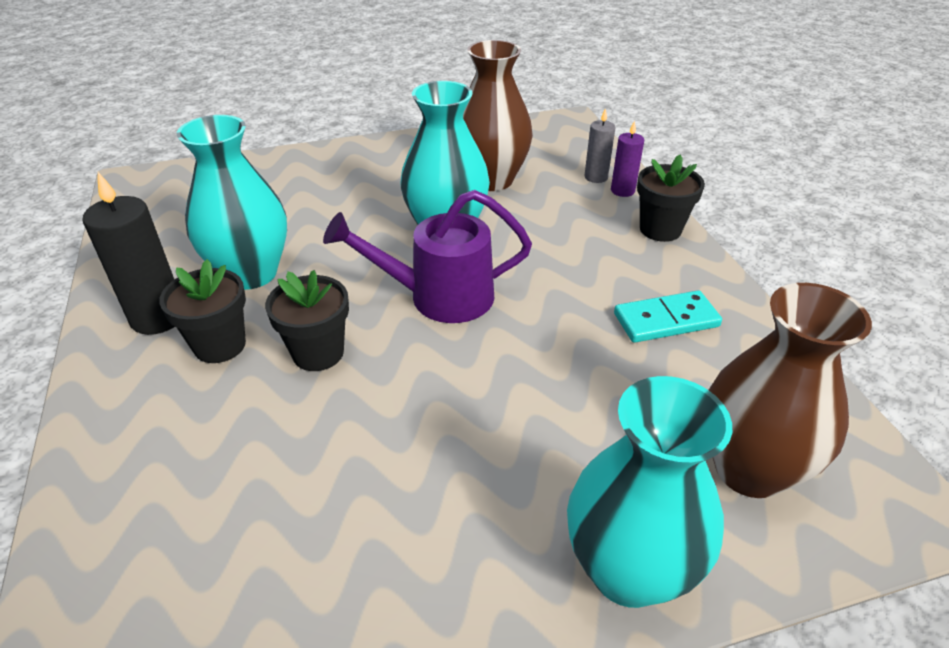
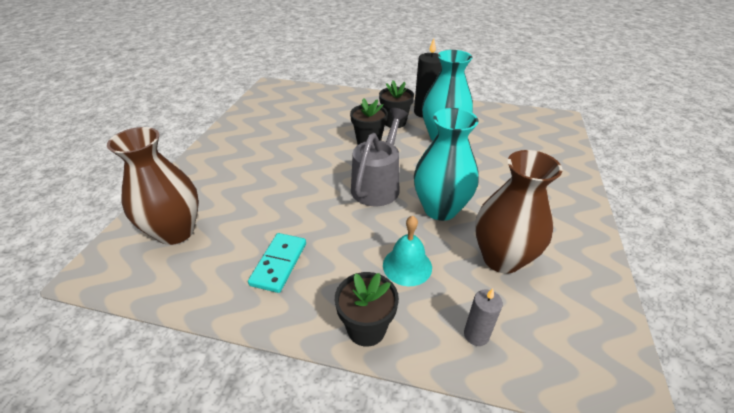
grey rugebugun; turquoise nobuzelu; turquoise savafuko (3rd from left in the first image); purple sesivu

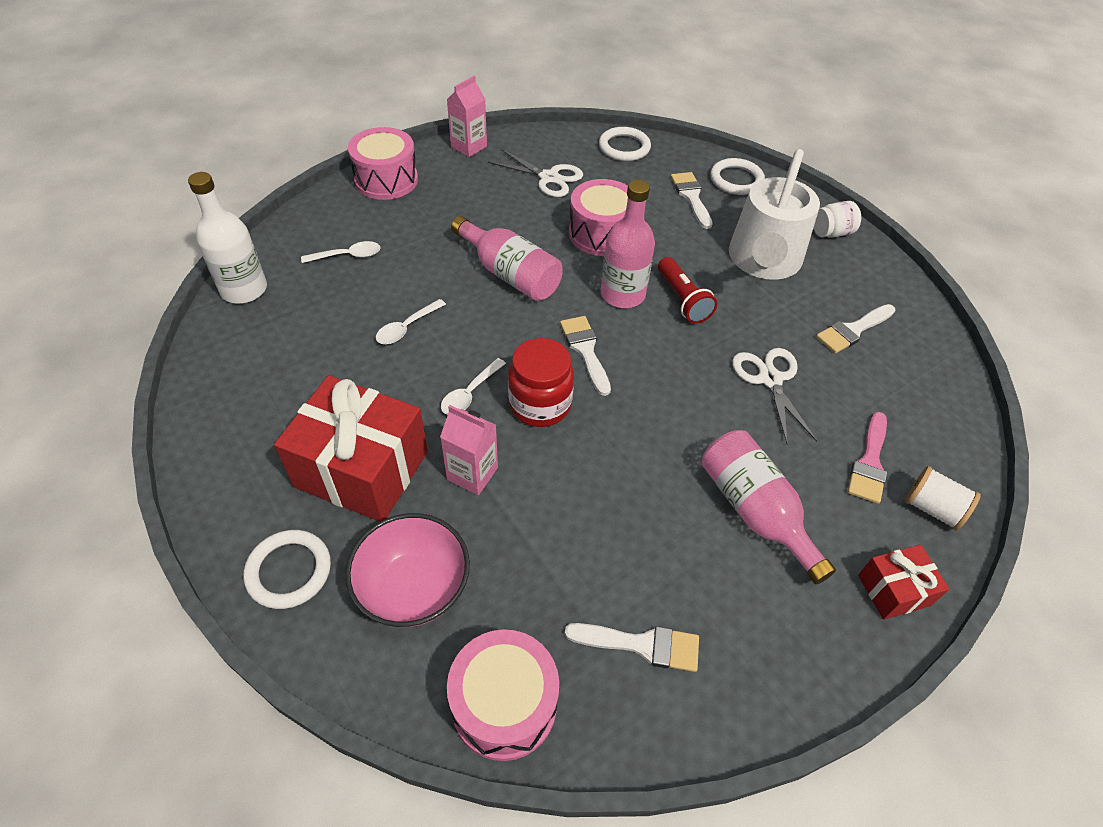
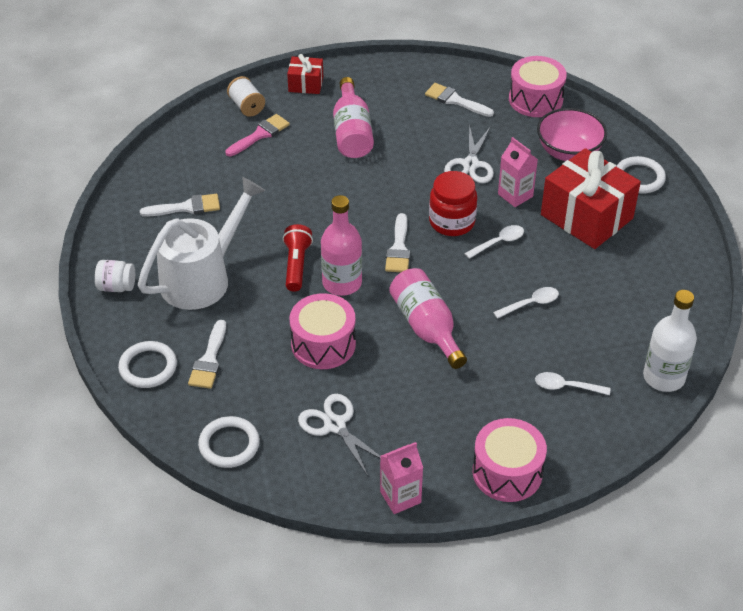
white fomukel (2nd from left)

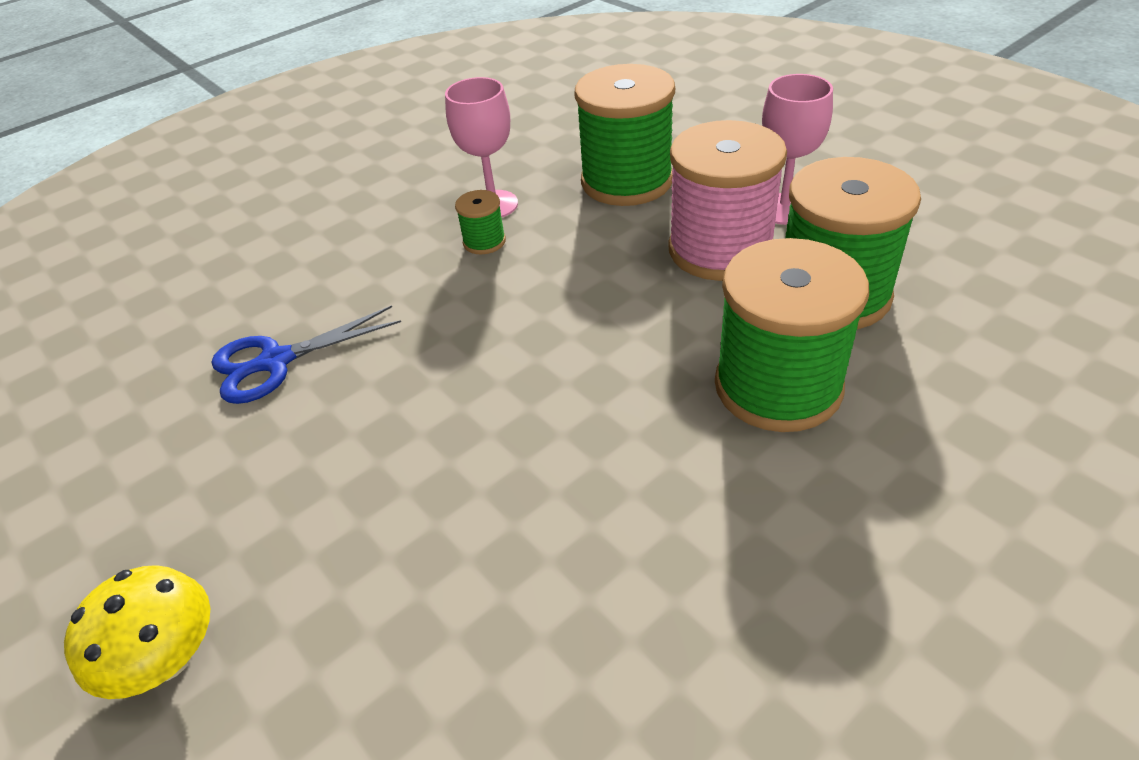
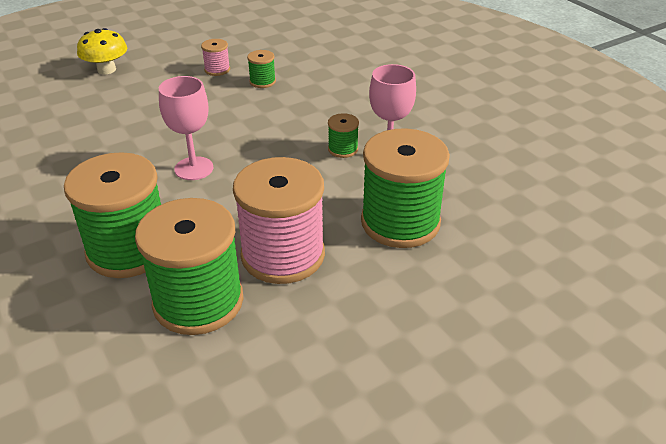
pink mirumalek (1st from left); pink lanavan (1st from left); green lanavan (3rd from left)

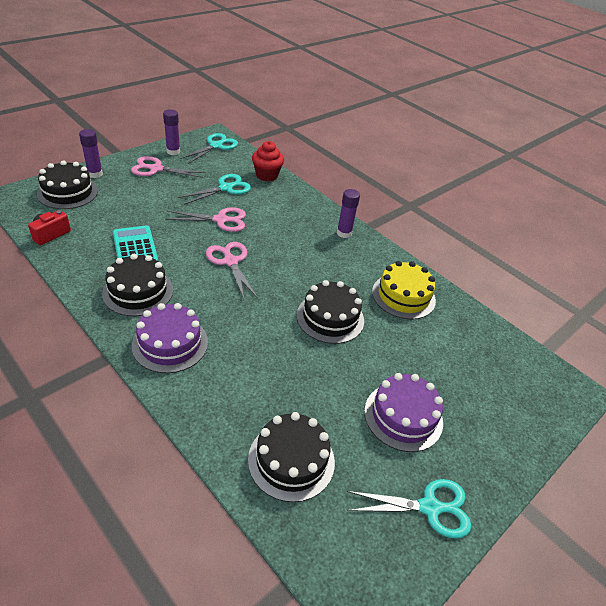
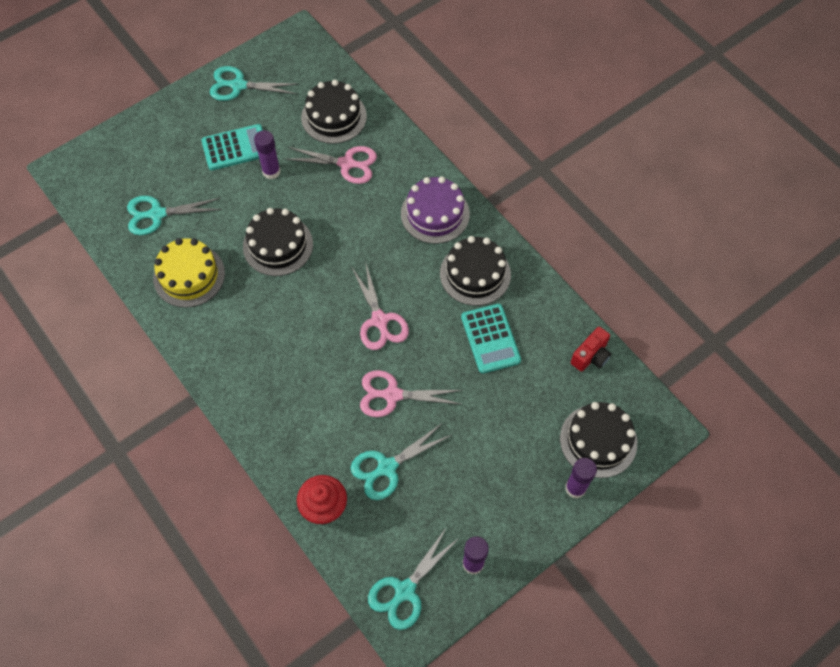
turquoise fomukel (1st from left); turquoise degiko (1st from left); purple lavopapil (1st from left); pink fomukel (1st from left)

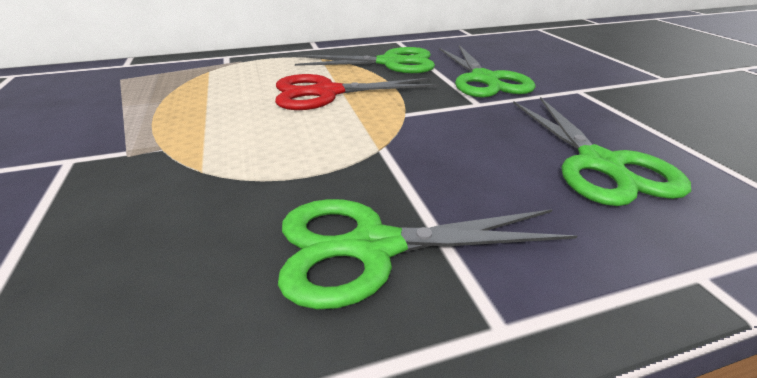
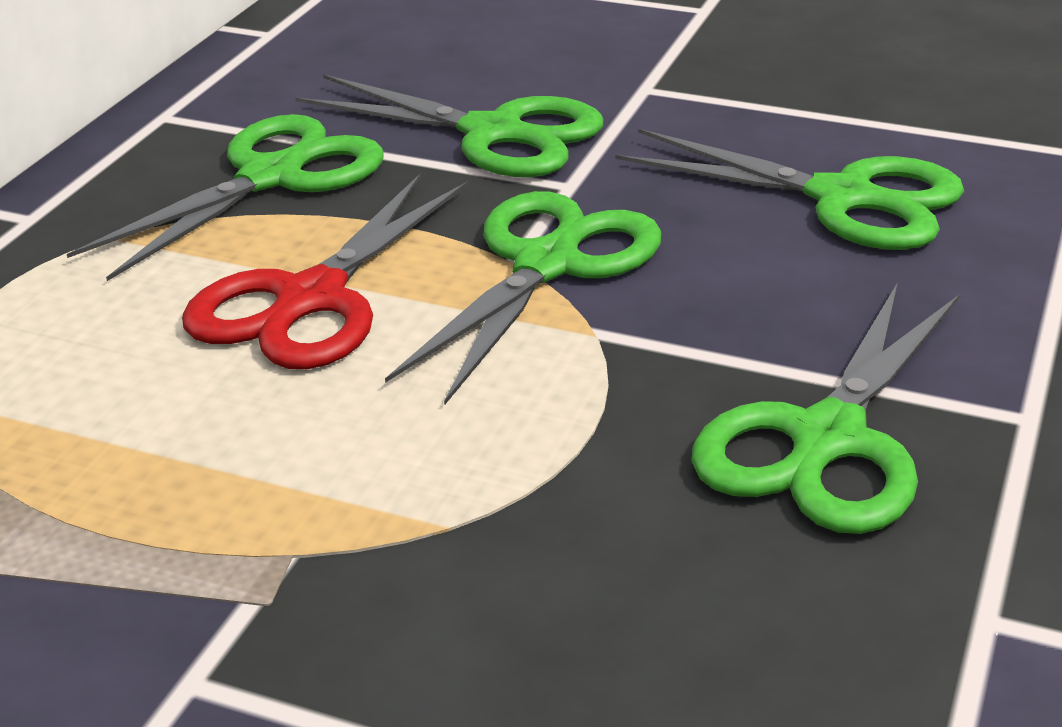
green fomukel (3rd from left)

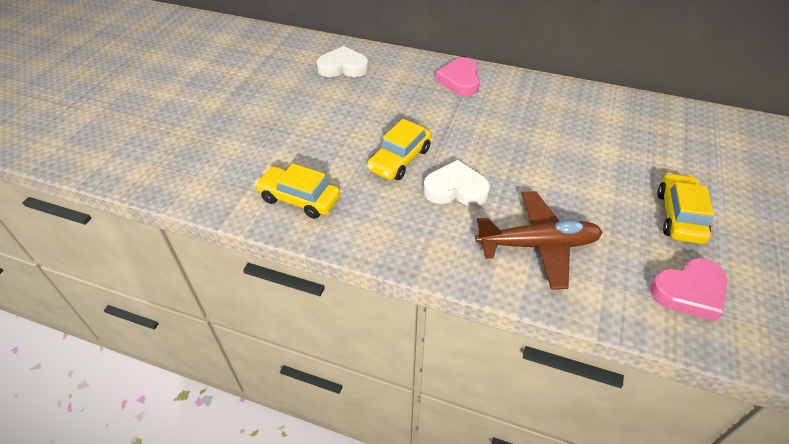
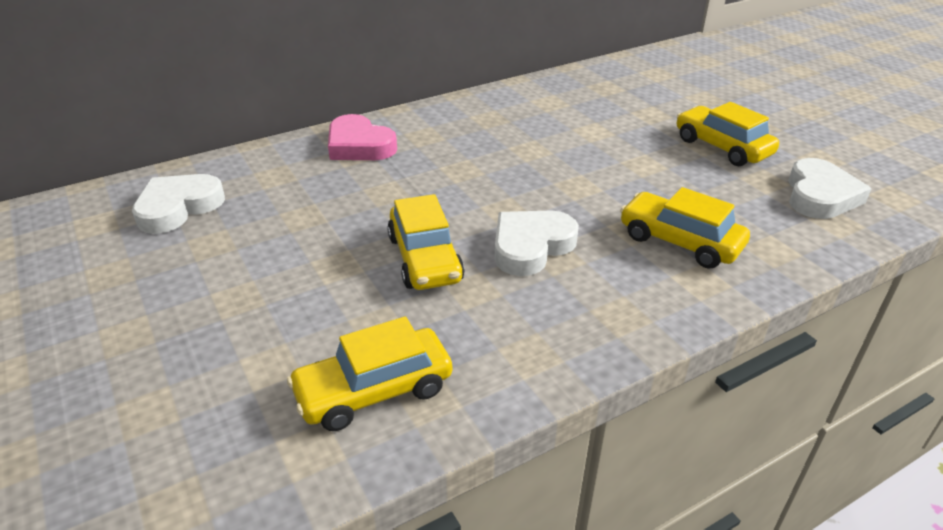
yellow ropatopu (3rd from left); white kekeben (3rd from left)

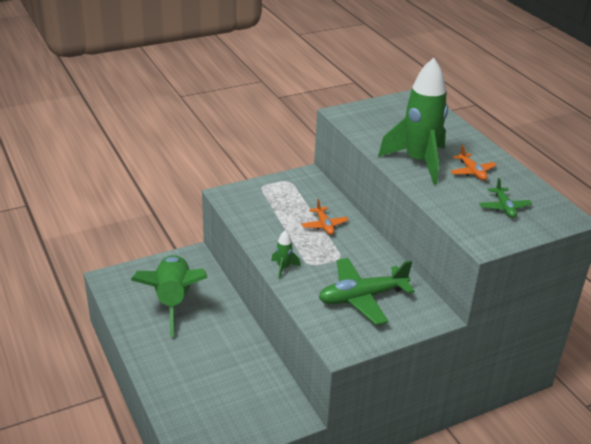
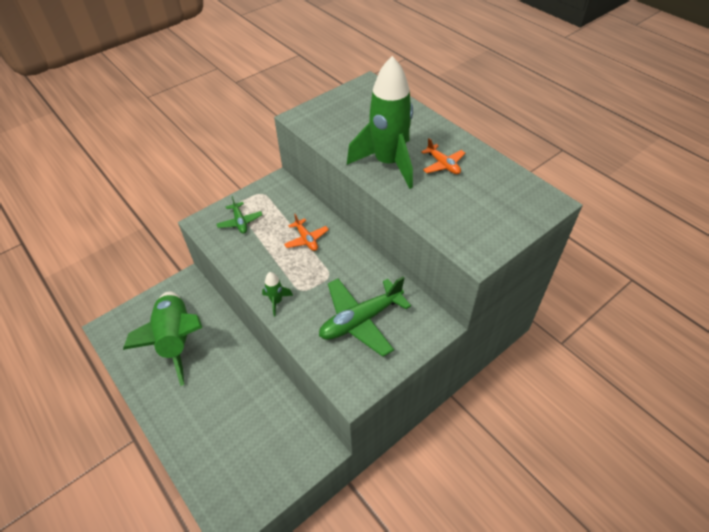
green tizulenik (1st from left)

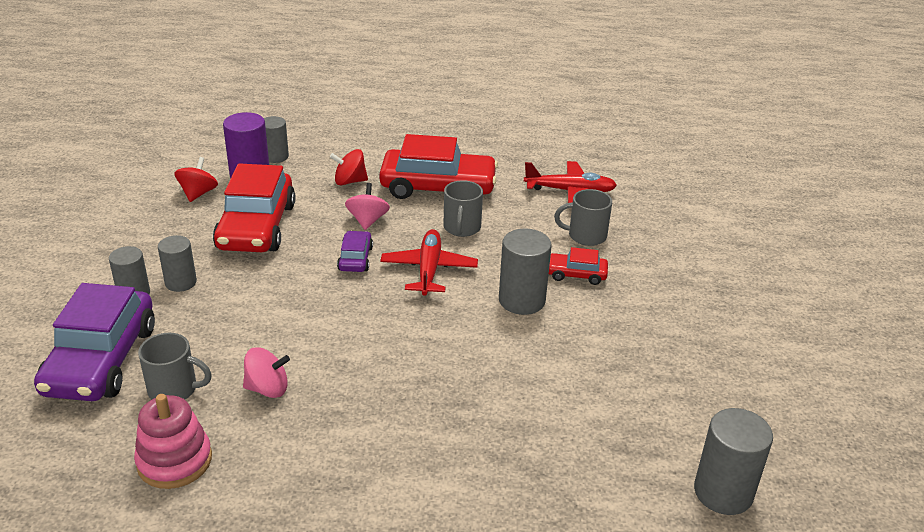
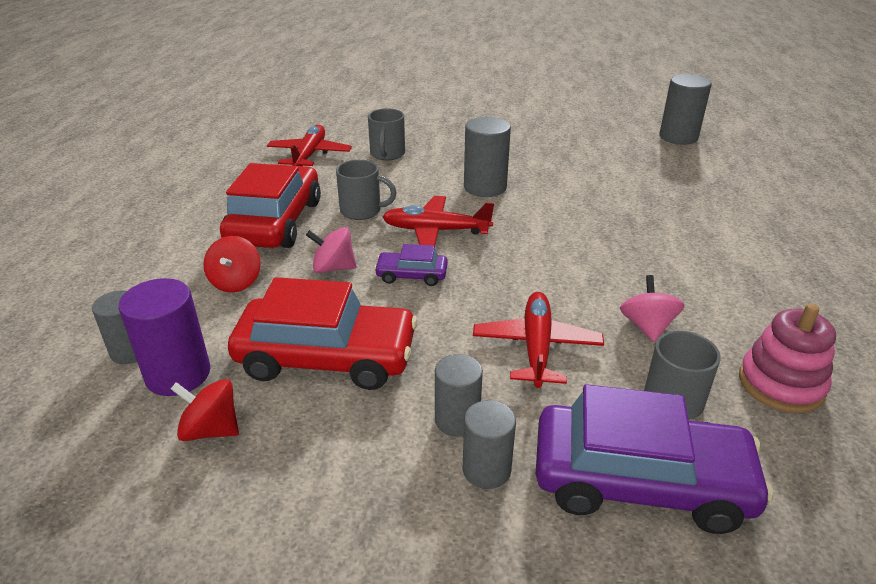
red tizulenik (3rd from left); red ropatopu (3rd from left in the first image)

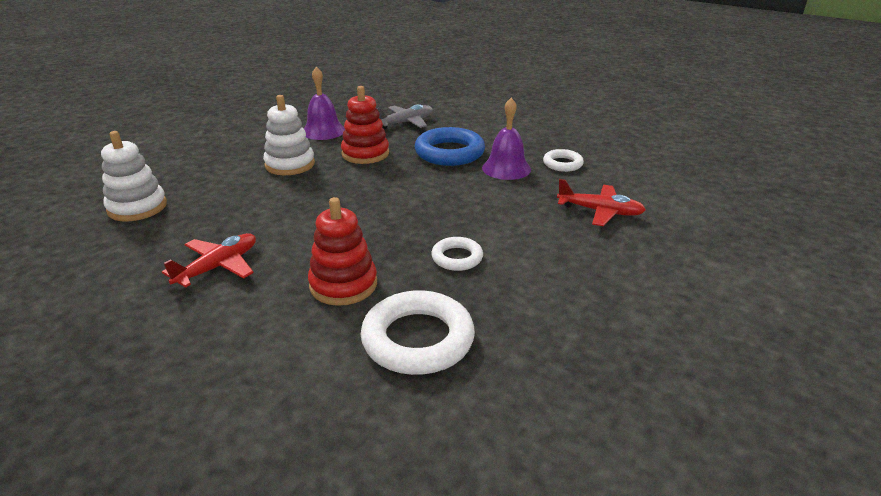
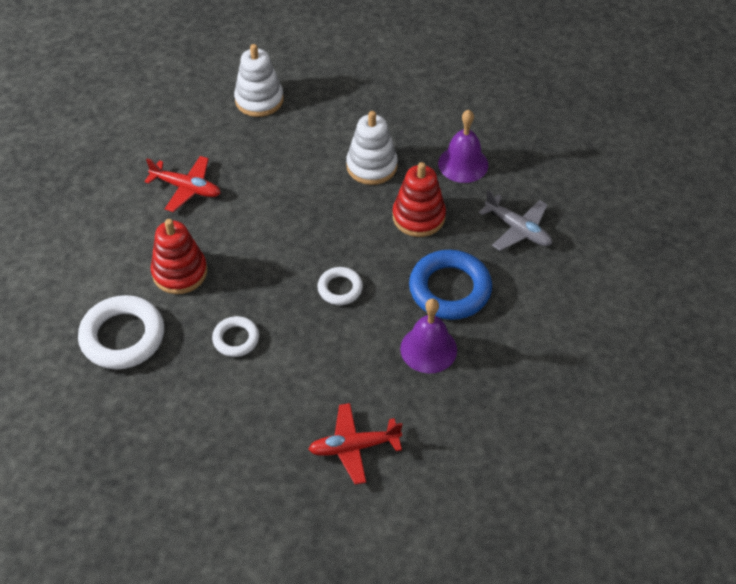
red tizulenik (2nd from left); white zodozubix (3rd from left)

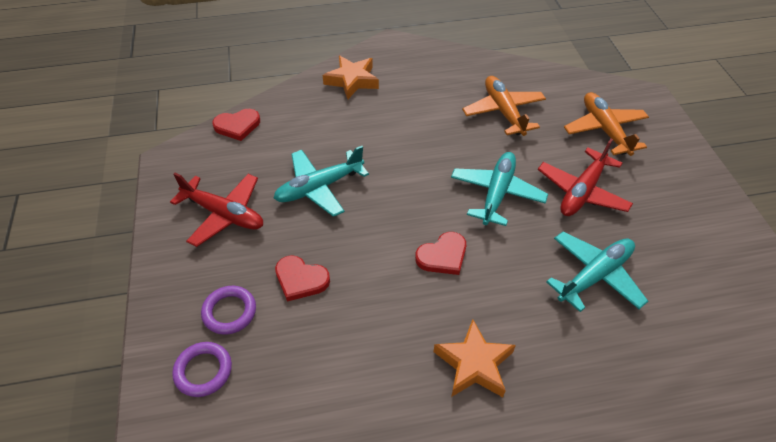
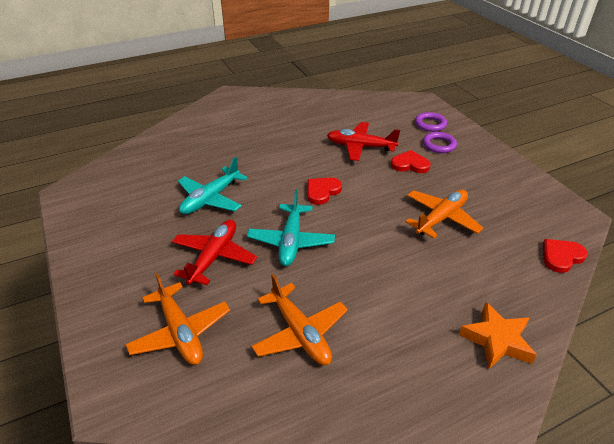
red tizulenik (2nd from left); orange tizulenik (3rd from left); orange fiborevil (2nd from left in the first image)

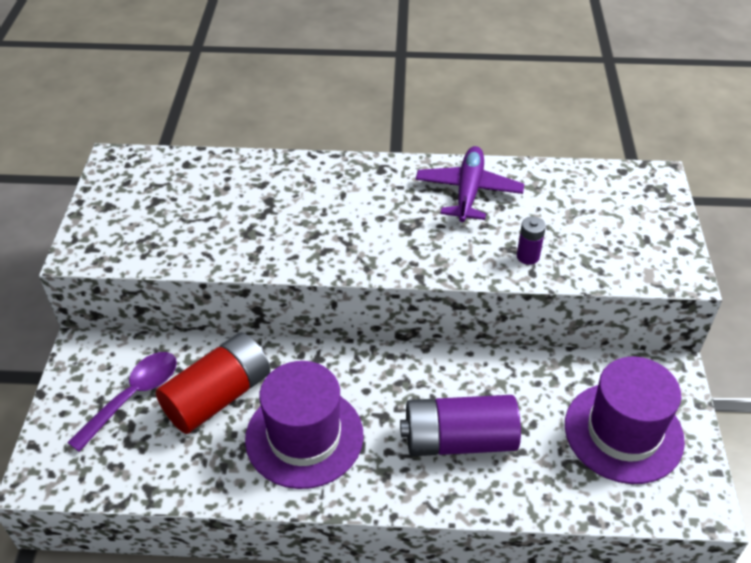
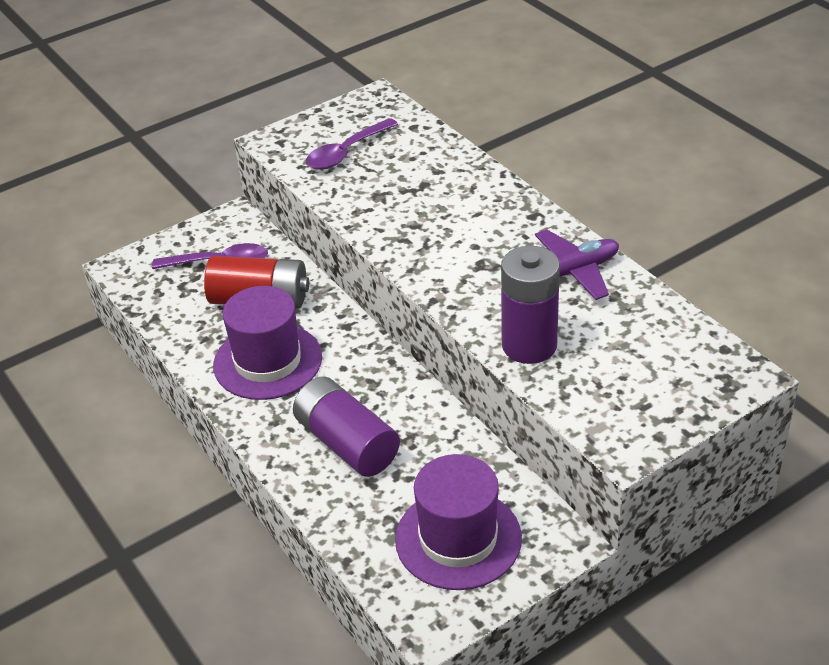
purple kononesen (2nd from left); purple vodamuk (2nd from left)

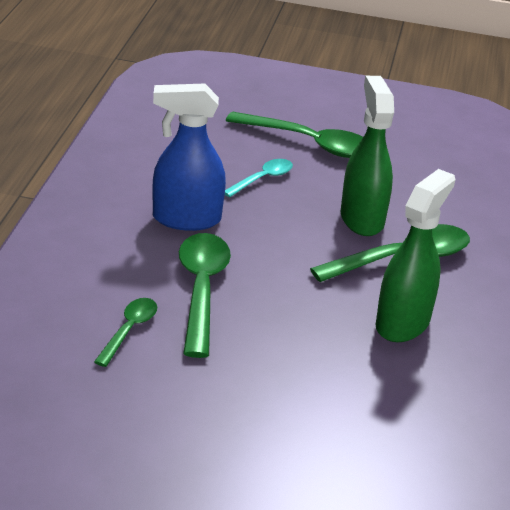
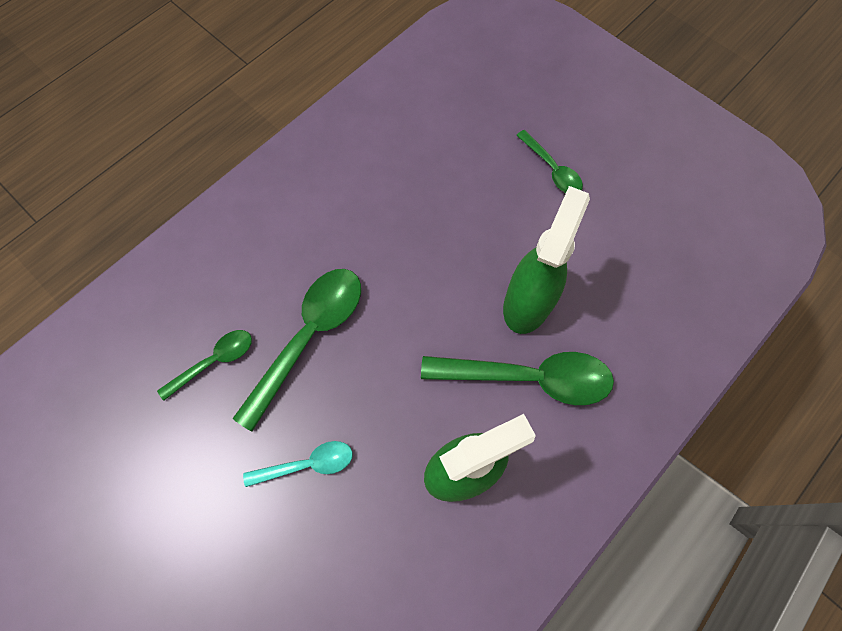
turquoise kononesen; green kononesen (4th from left); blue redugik

